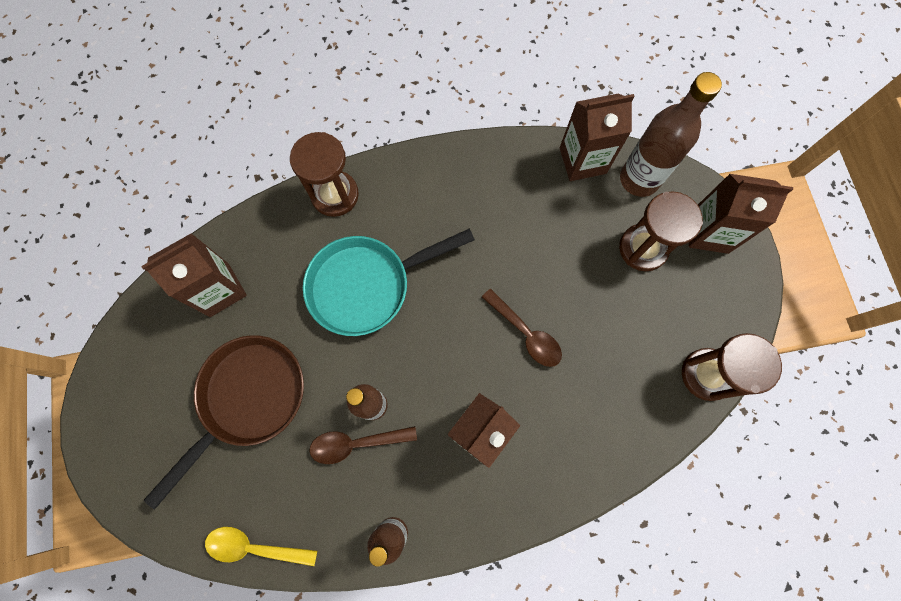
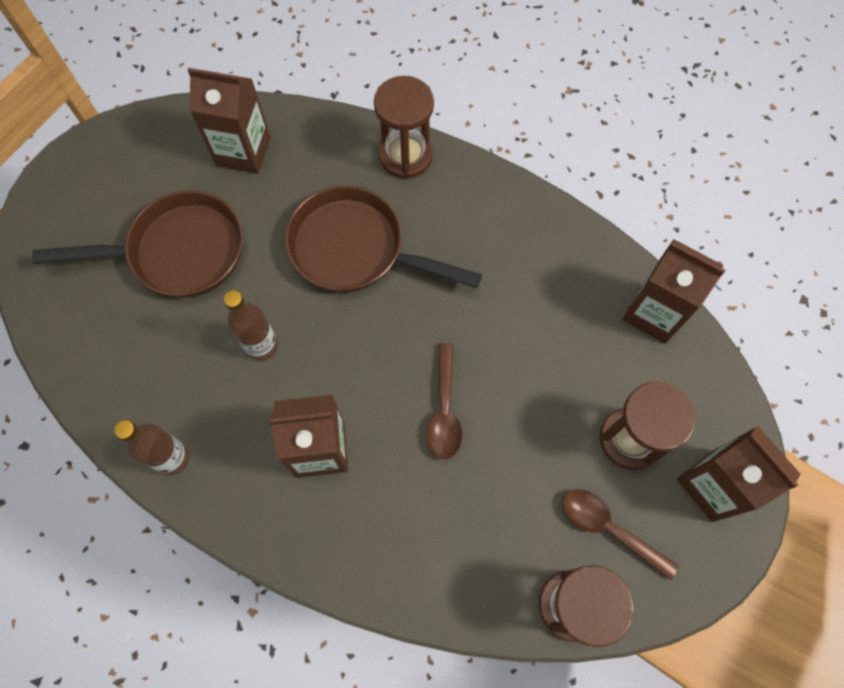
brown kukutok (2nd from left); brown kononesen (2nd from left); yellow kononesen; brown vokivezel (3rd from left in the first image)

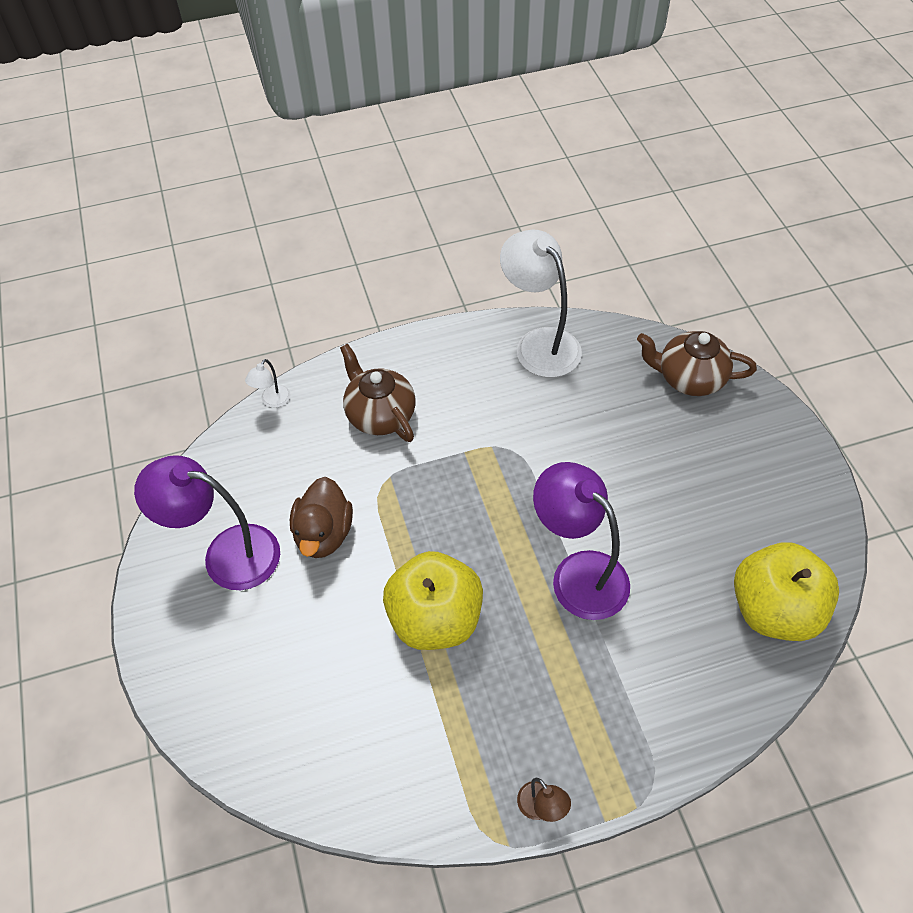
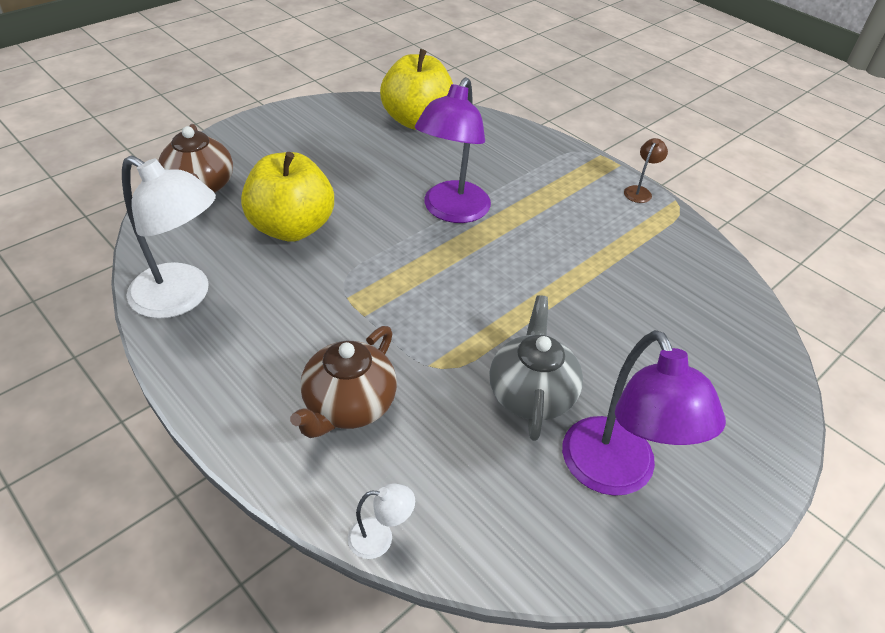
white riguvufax (1st from left); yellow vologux (1st from left); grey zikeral

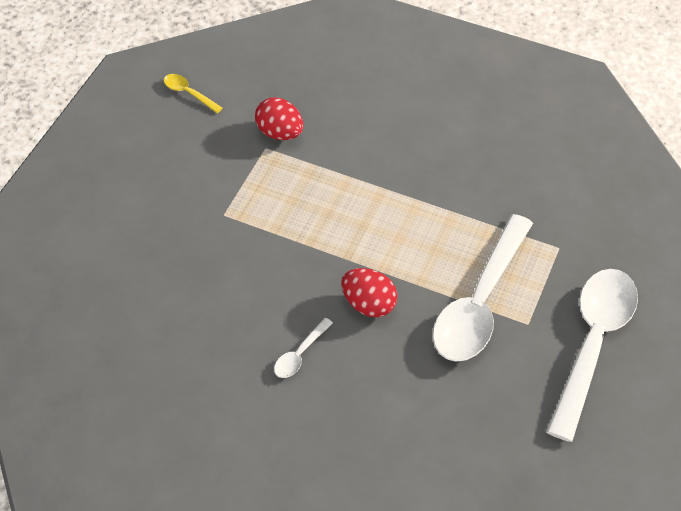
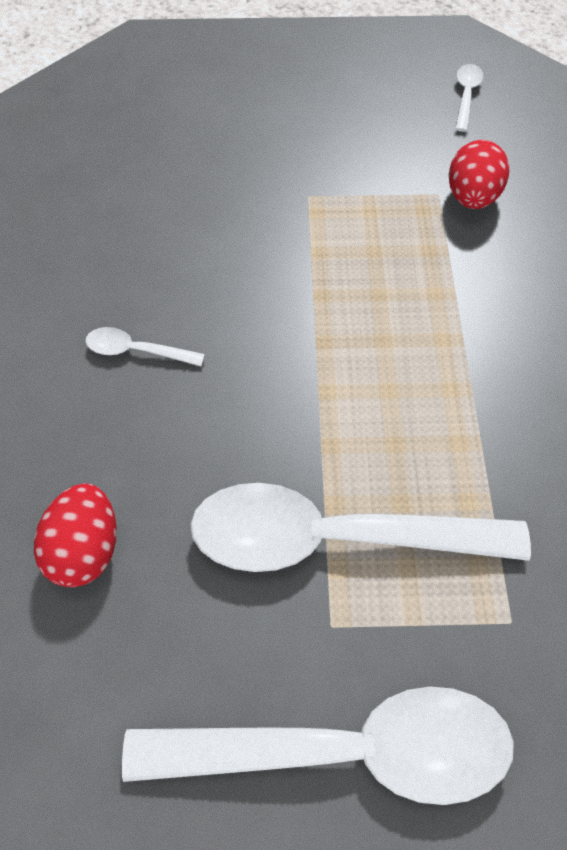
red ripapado (1st from left); white kononesen (4th from left)

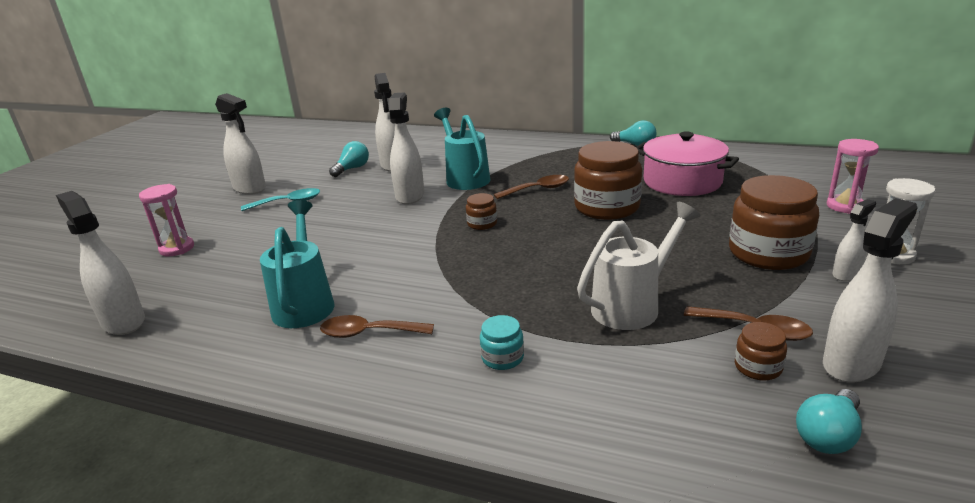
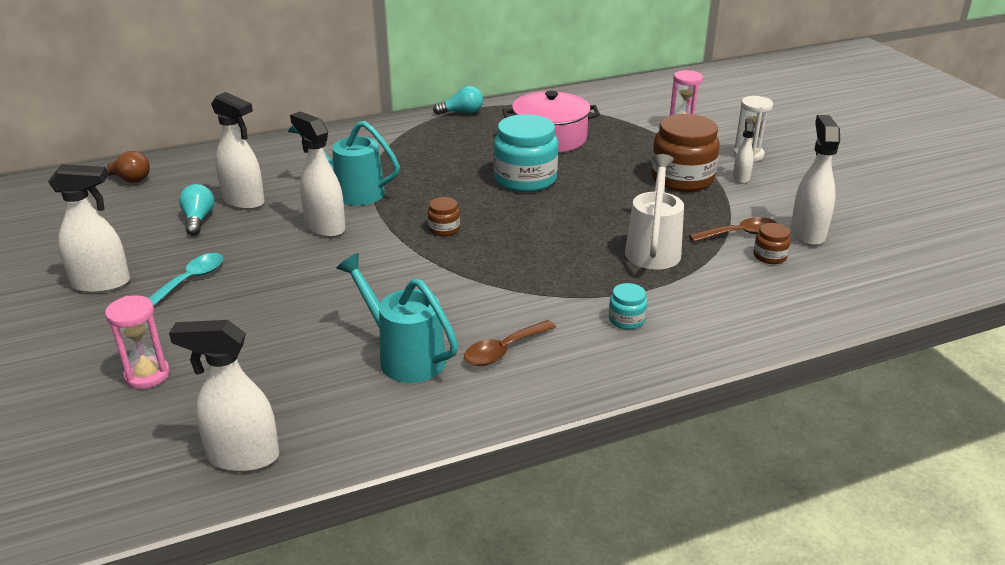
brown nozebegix; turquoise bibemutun (1st from left); brown kononesen (2nd from left in the first image); turquoise nozebegix (3rd from left in the first image)

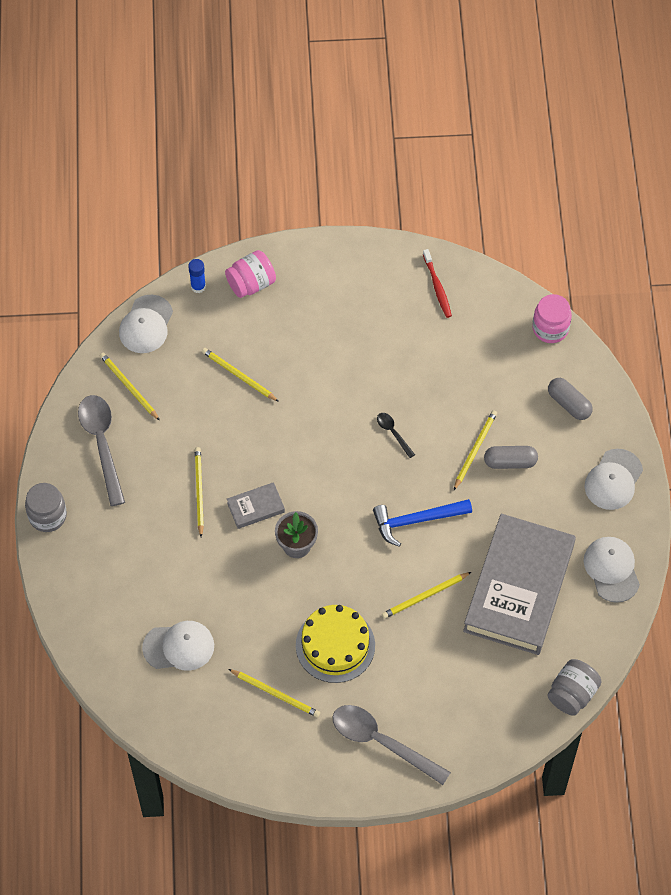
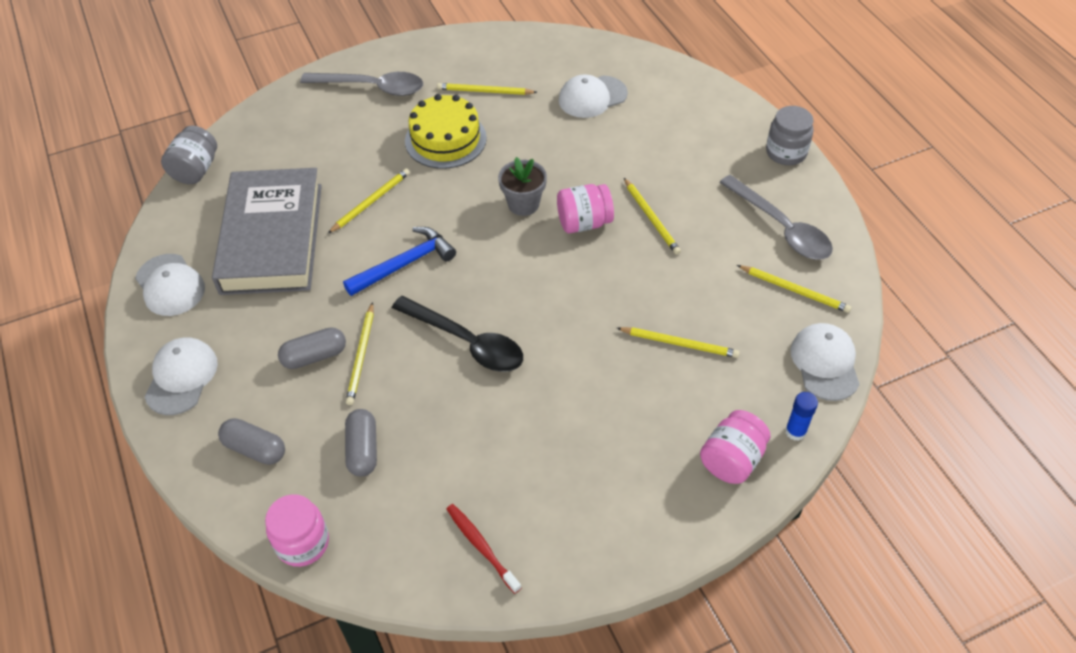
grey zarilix (3rd from left); black kononesen; pink bibemutun (2nd from left)

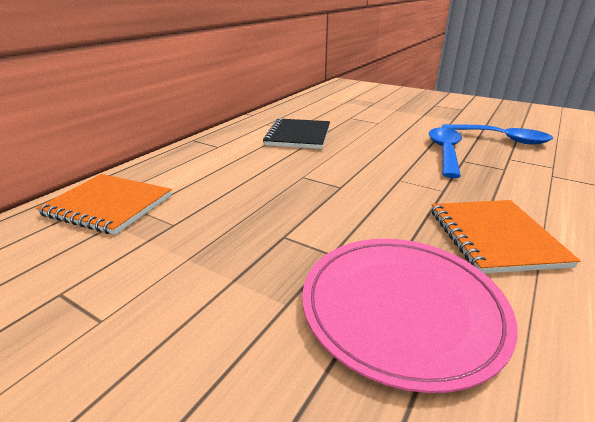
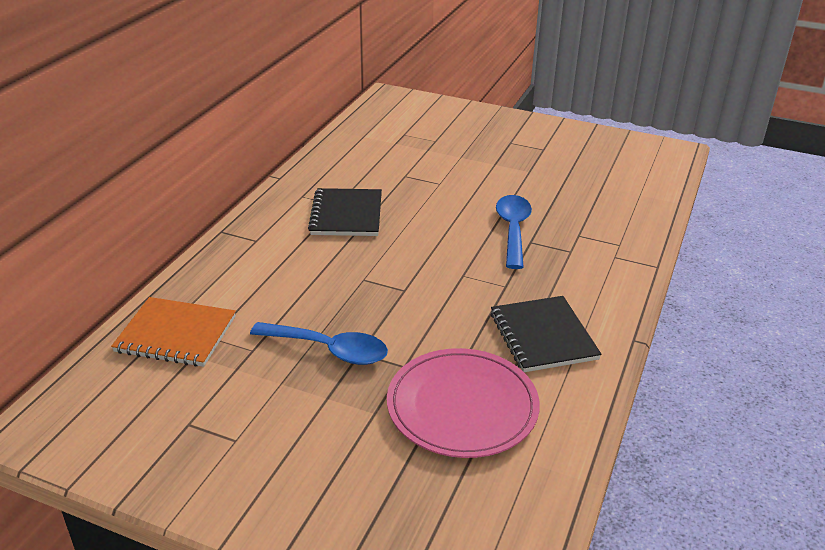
blue kononesen (1st from left); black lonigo (2nd from left)

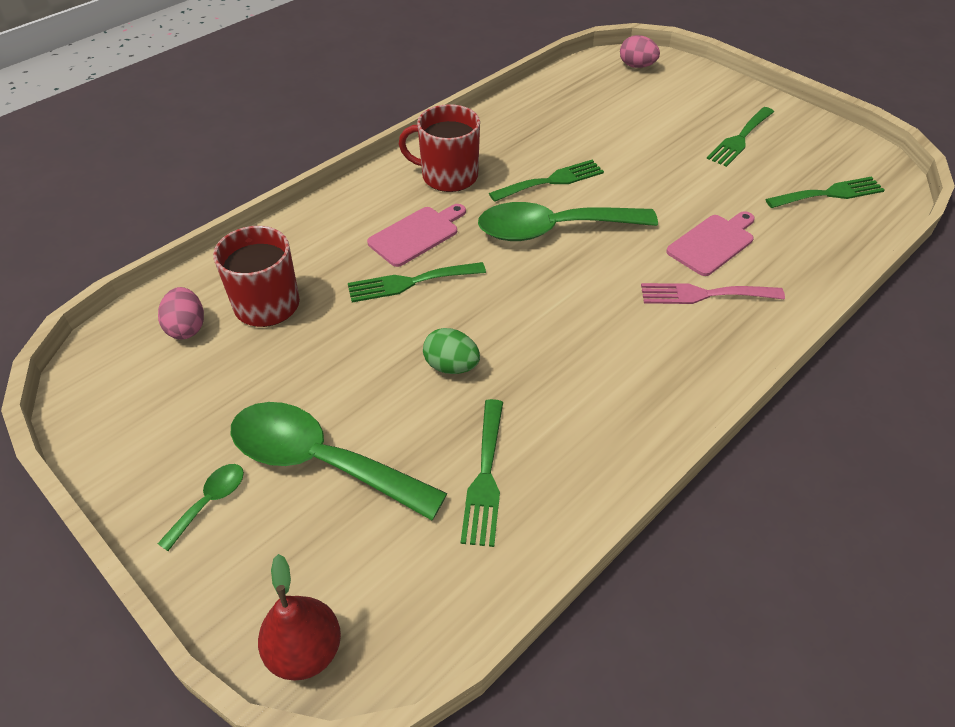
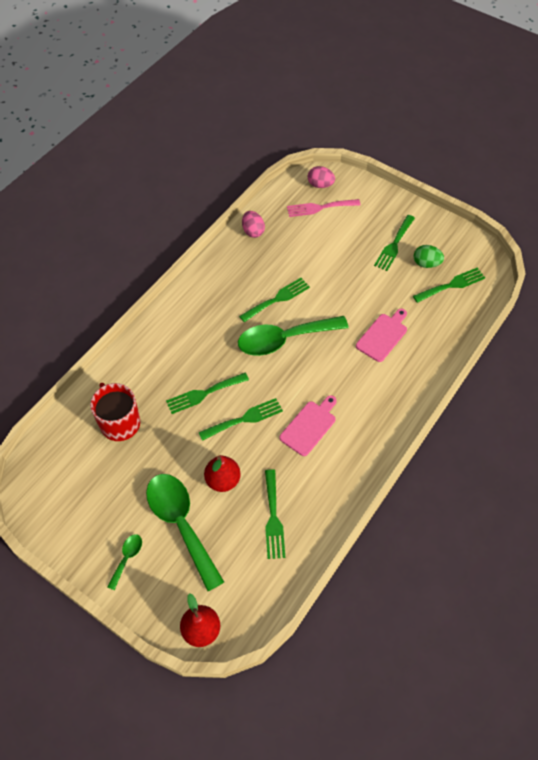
green kononesen (2nd from left); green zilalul (2nd from left); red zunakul (2nd from left); pink ripapado (1st from left); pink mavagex (1st from left); pink zilalul; green ripapado; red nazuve (2nd from left in the first image)

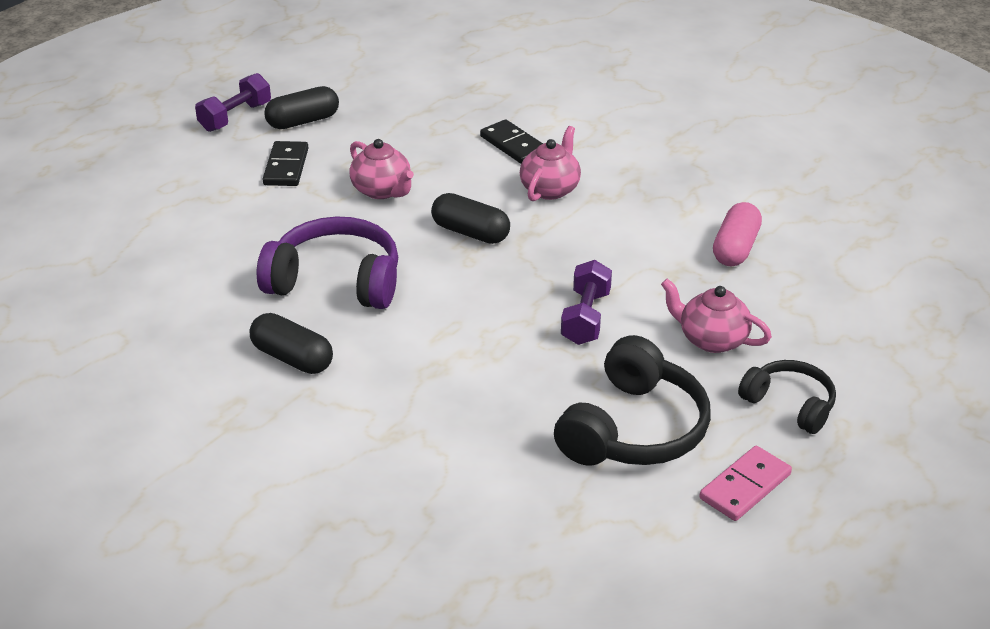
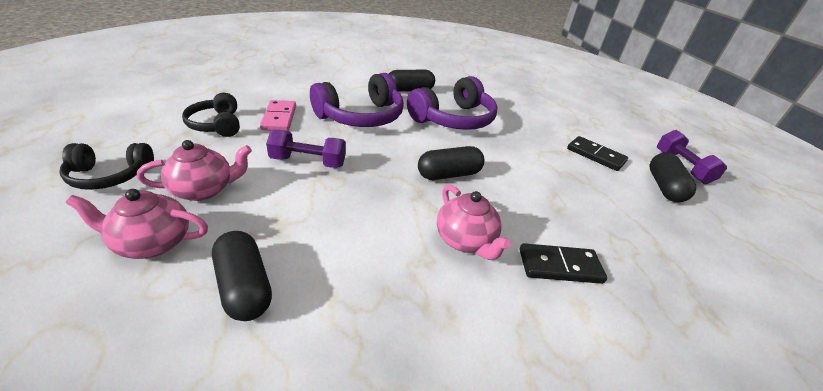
pink zikeral (1st from left); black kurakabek (2nd from left); black zarilix (1st from left); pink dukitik; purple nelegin (1st from left); purple kurakabek (1st from left)

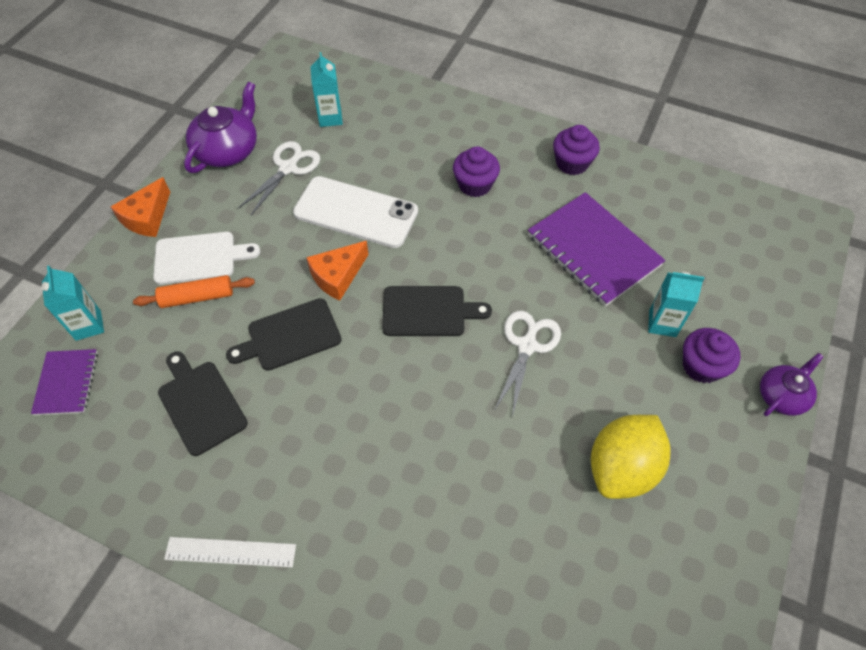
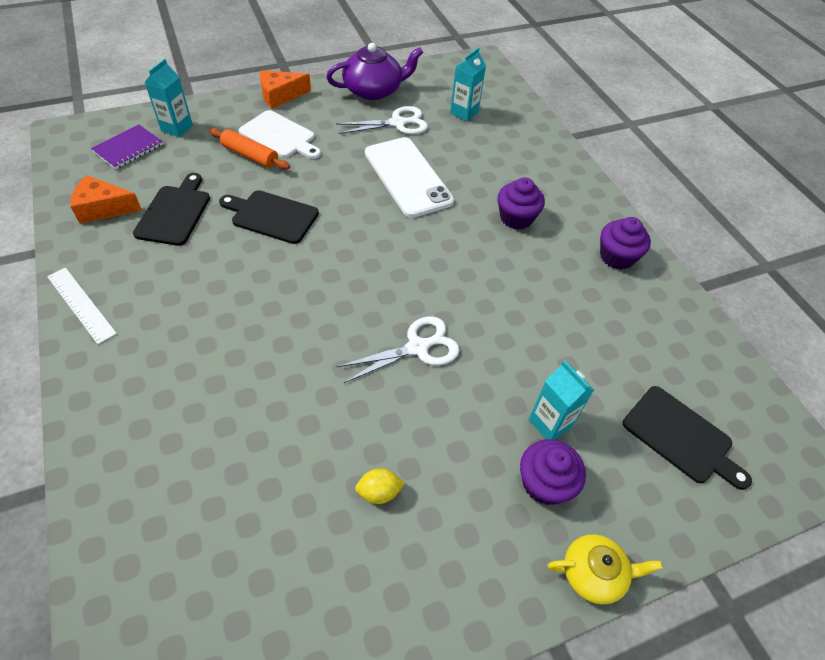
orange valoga (1st from left); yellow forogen; yellow zikeral; black mavagex (3rd from left); purple lonigo (2nd from left in the first image)

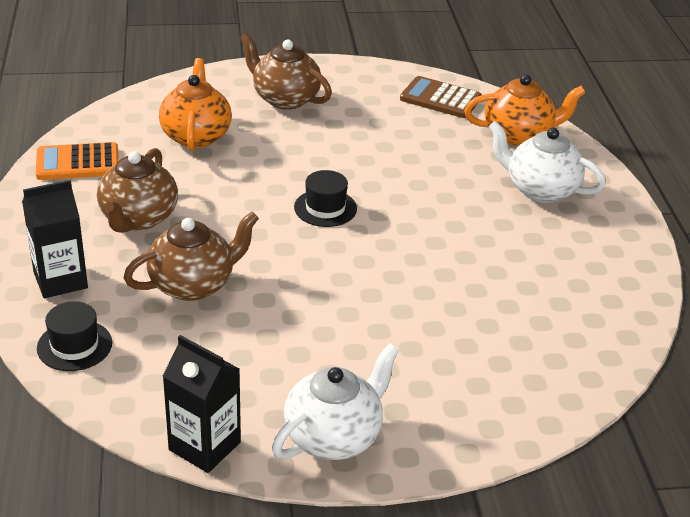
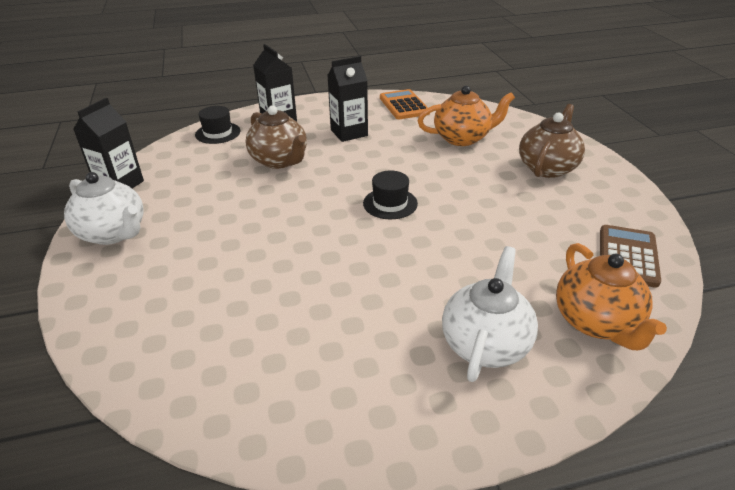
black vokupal (3rd from left)

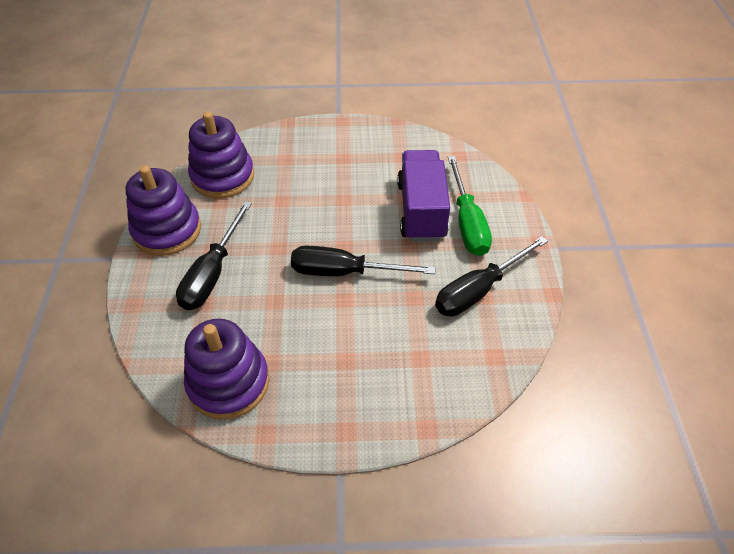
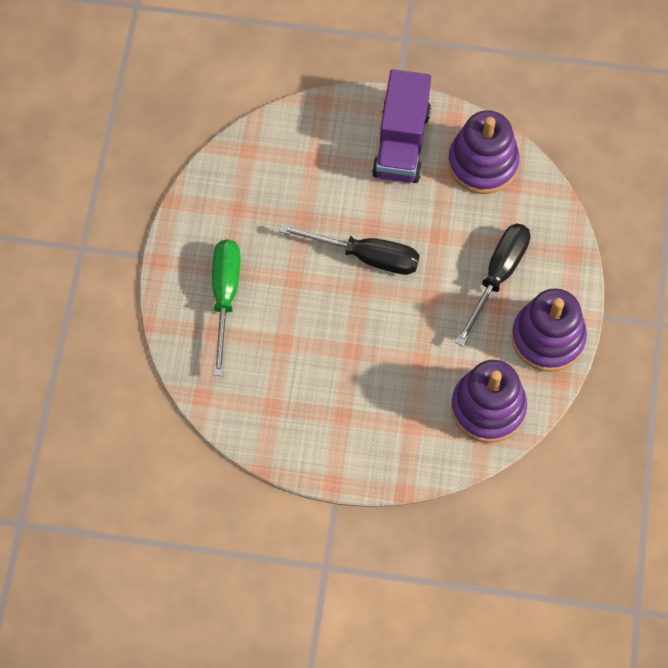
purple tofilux; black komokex (3rd from left in the first image)

